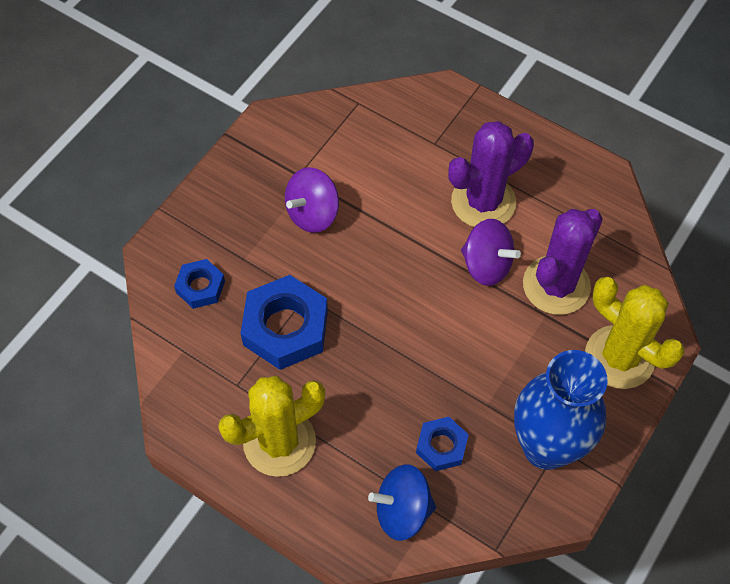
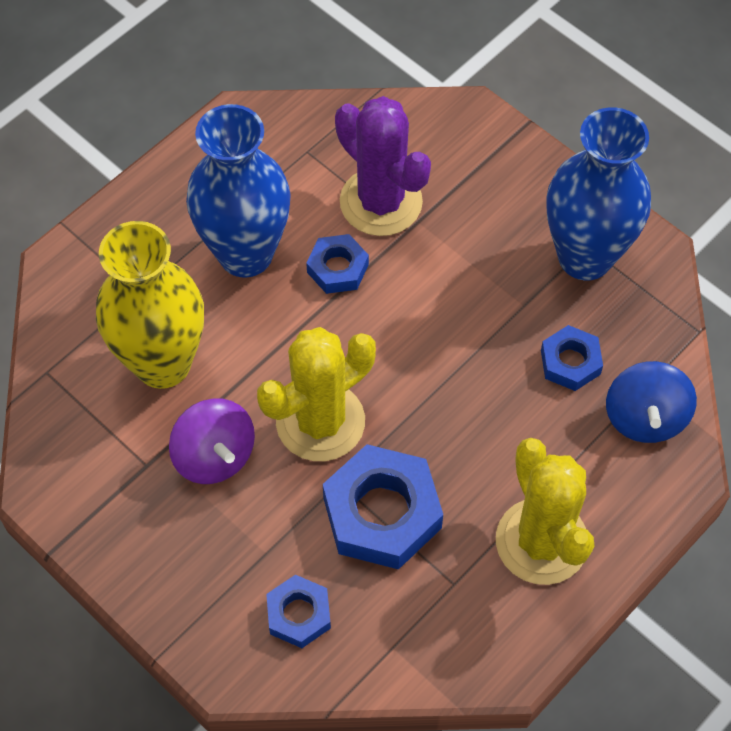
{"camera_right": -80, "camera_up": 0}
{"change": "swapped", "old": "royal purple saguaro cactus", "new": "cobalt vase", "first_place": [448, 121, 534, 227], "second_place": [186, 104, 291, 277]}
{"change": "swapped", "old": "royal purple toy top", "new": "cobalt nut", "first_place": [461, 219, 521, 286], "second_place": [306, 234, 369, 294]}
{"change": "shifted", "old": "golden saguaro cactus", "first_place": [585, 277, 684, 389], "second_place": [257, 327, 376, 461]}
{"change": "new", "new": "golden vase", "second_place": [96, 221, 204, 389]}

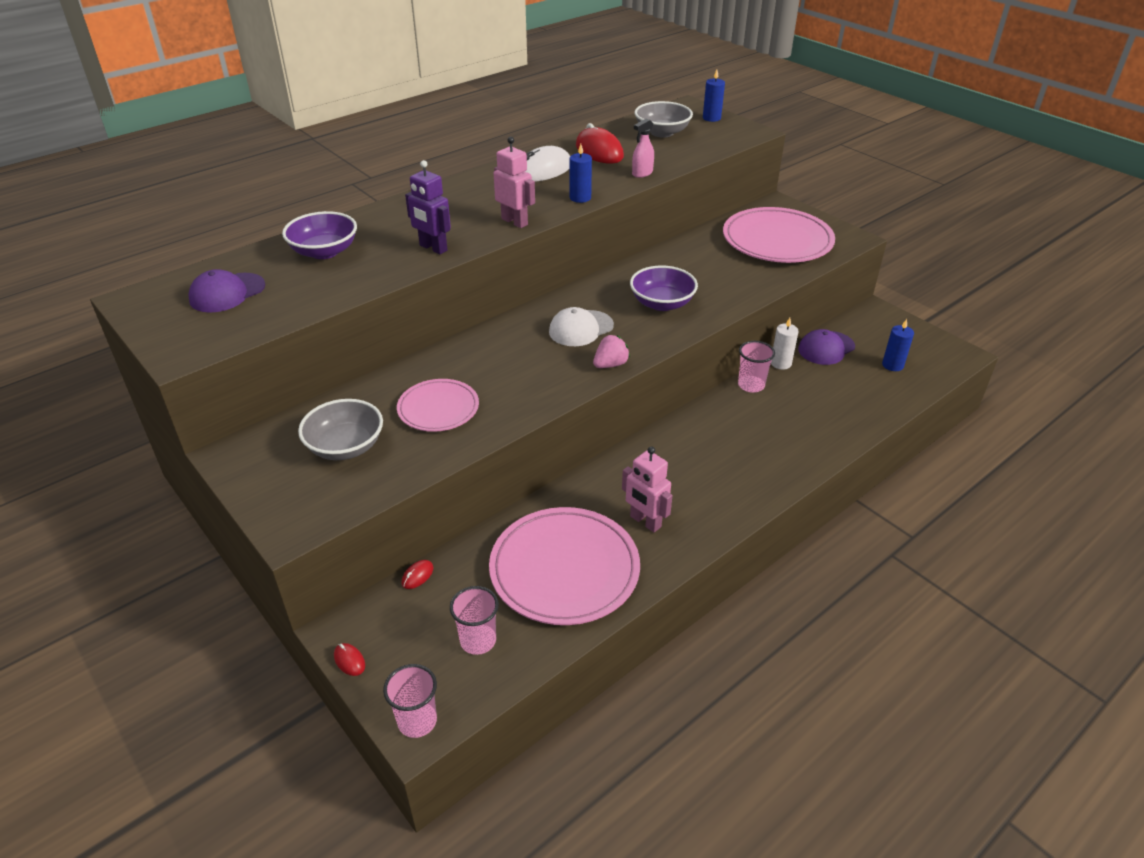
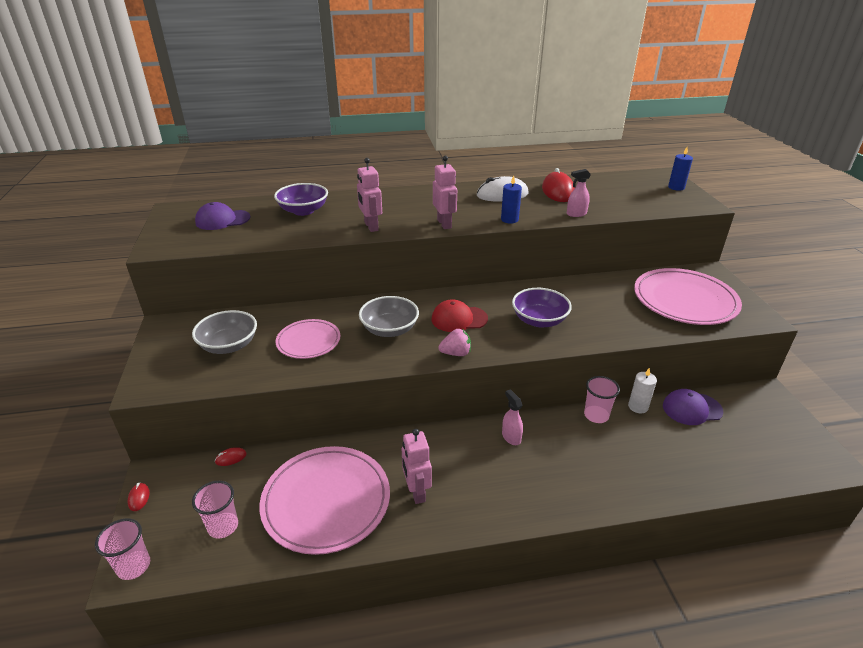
{"camera_right": 30, "camera_up": -5}
{"change": "repainted", "old": "royal purple robot figure", "new": "pink robot figure", "first_place": [405, 160, 451, 254], "second_place": [357, 158, 382, 232]}
{"change": "repainted", "old": "pure white peaked cap", "new": "scarlet peaked cap", "first_place": [549, 307, 614, 346], "second_place": [431, 299, 488, 332]}
{"change": "shifted", "old": "gray deep dish", "first_place": [635, 101, 693, 138], "second_place": [359, 296, 419, 337]}
{"change": "gone", "old": "cobalt wax candle", "first_place": [882, 319, 914, 371]}
{"change": "new", "new": "pink spray bottle", "second_place": [502, 389, 523, 445]}

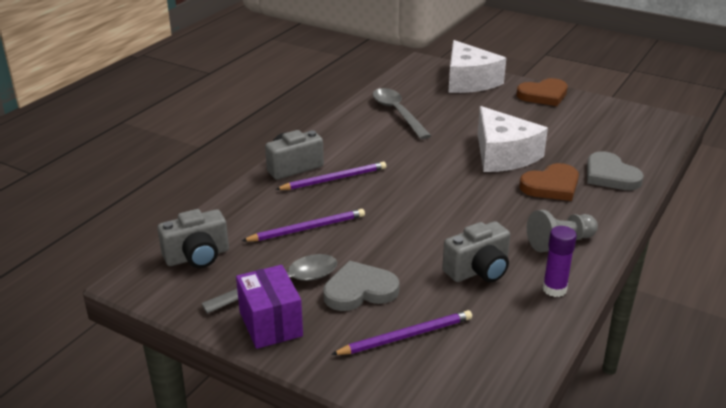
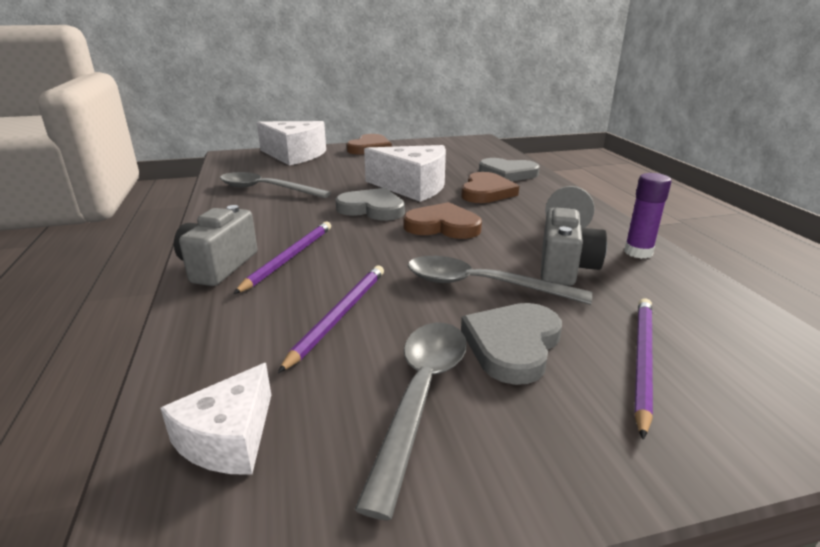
{"camera_right": -45, "camera_up": -5}
{"change": "swapped", "old": "gray compact camera", "new": "pure white piece of cheese", "first_place": [157, 209, 229, 268], "second_place": [160, 363, 271, 475]}
{"change": "gone", "old": "royal purple parcel", "first_place": [236, 265, 303, 349]}
{"change": "new", "new": "gray heart shape", "second_place": [335, 188, 405, 221]}
{"change": "new", "new": "brown heart shape", "second_place": [404, 202, 482, 239]}
{"change": "new", "new": "gray spoon", "second_place": [408, 256, 593, 305]}

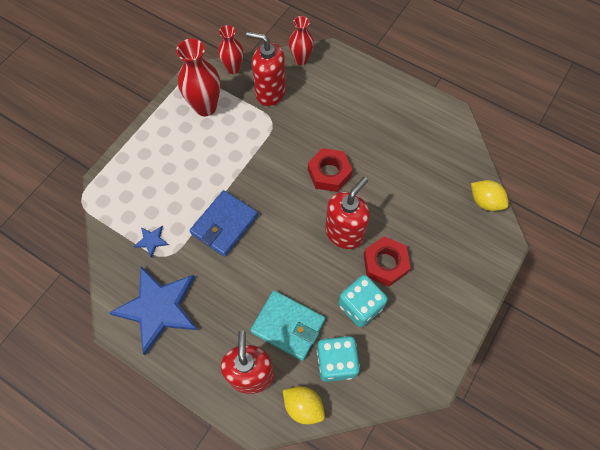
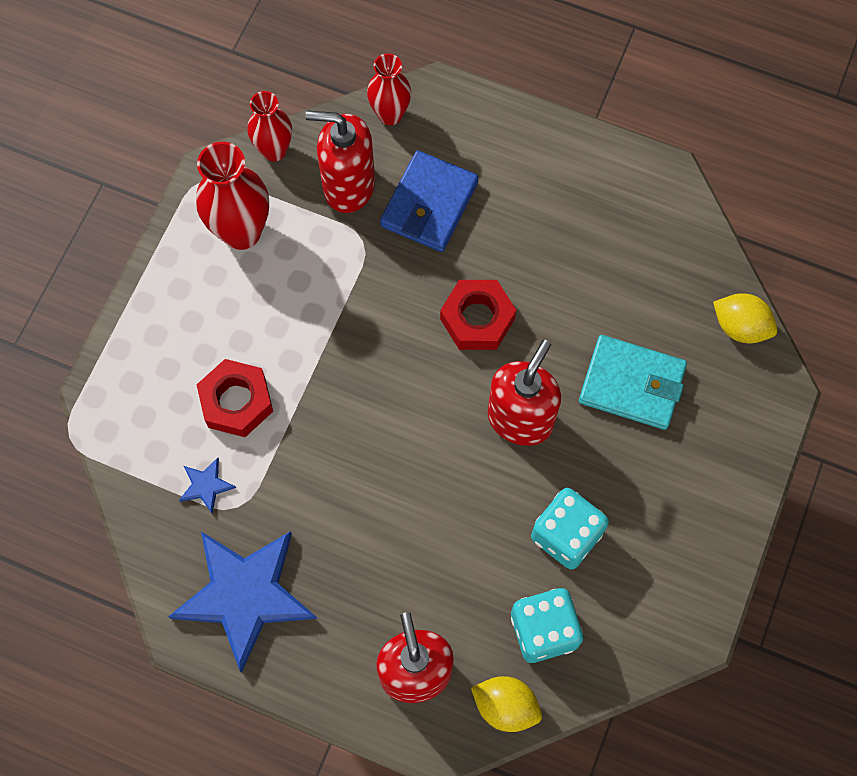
{"camera_right": -10, "camera_up": 5}
{"change": "shifted", "old": "cobalt card wallet", "first_place": [190, 190, 258, 257], "second_place": [380, 150, 478, 252]}
{"change": "shifted", "old": "teal card wallet", "first_place": [250, 290, 325, 361], "second_place": [579, 335, 687, 430]}
{"change": "shifted", "old": "scarlet nut", "first_place": [364, 236, 411, 287], "second_place": [197, 359, 273, 437]}

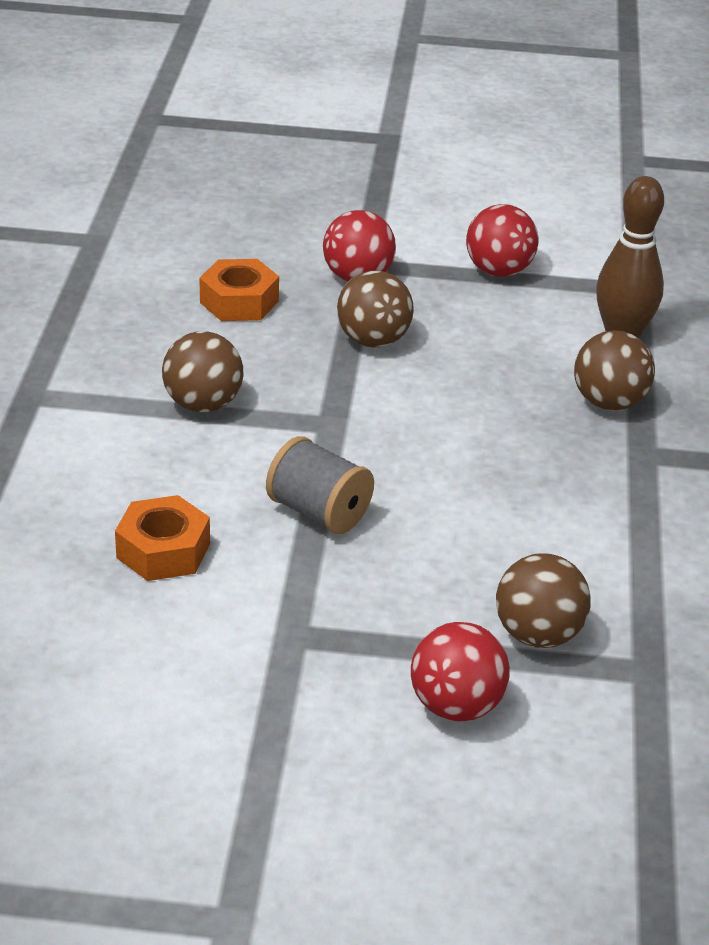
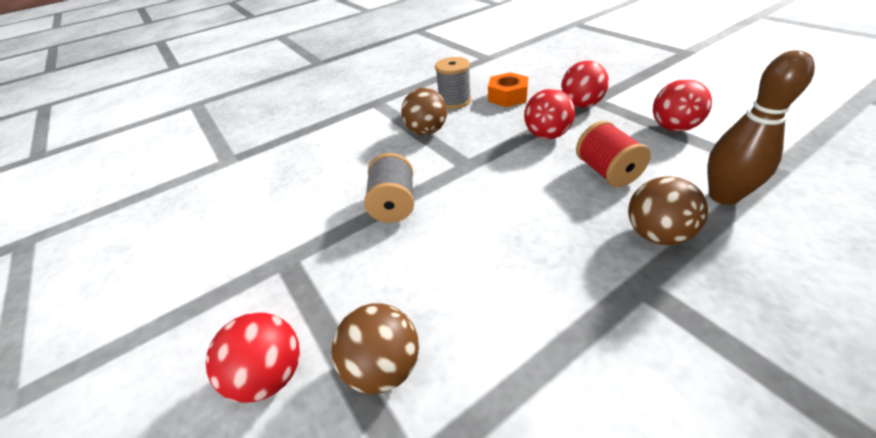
{"camera_right": 55, "camera_up": 5}
{"change": "gone", "old": "bright orange nut", "first_place": [115, 495, 210, 581]}
{"change": "repainted", "old": "brown sphere", "new": "scarlet sphere", "first_place": [337, 270, 414, 348], "second_place": [524, 89, 575, 139]}
{"change": "new", "new": "gray reel of thread", "second_place": [435, 57, 471, 109]}
{"change": "new", "new": "scarlet reel of thread", "second_place": [576, 121, 651, 187]}

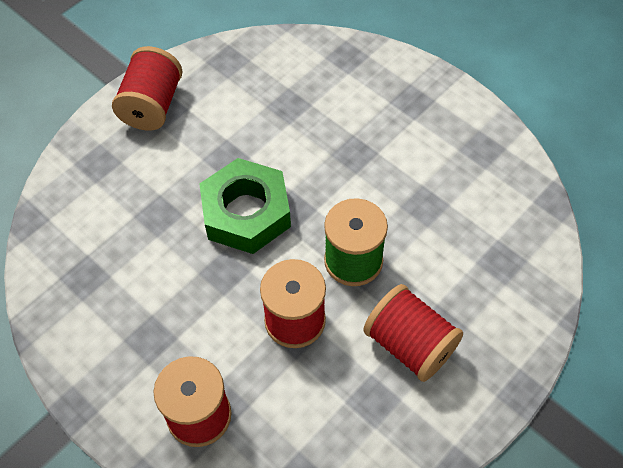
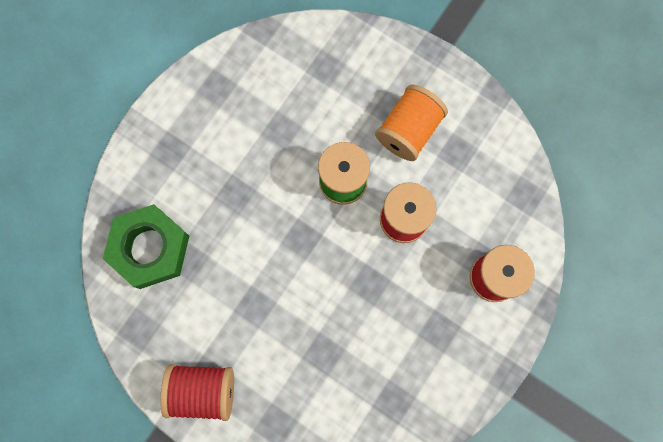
{"camera_right": -100, "camera_up": 20}
{"change": "shifted", "old": "green nut", "first_place": [199, 158, 291, 254], "second_place": [103, 204, 189, 289]}
{"change": "repainted", "old": "scarlet reel of thread", "new": "bright orange reel of thread", "first_place": [363, 284, 463, 382], "second_place": [375, 85, 448, 161]}

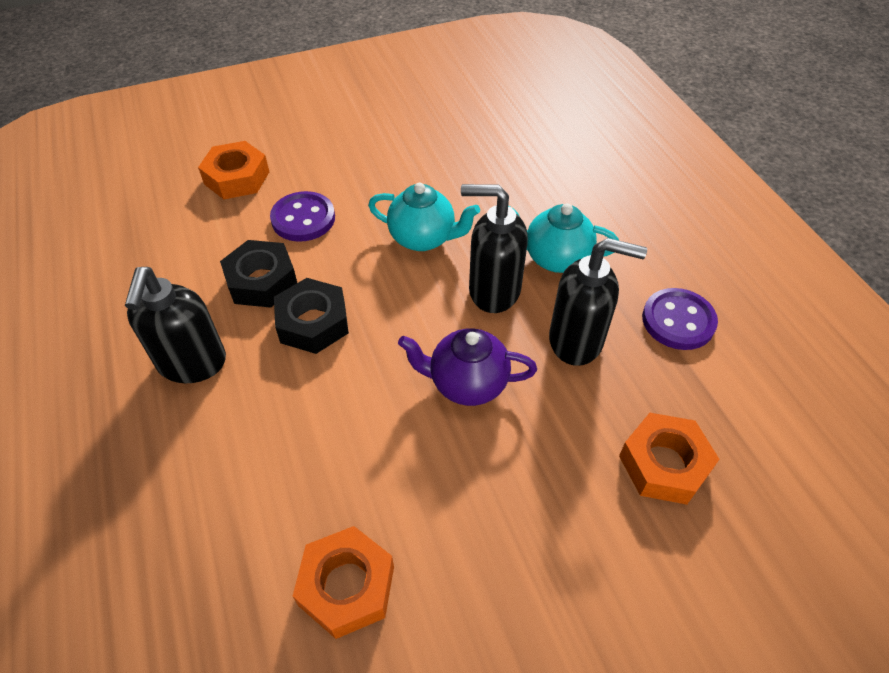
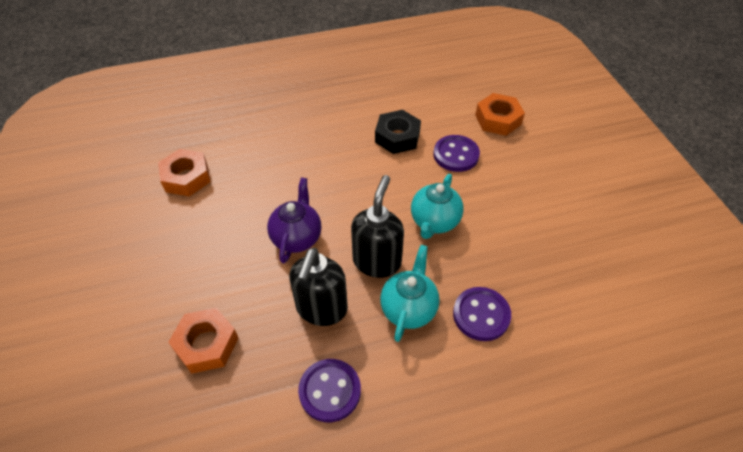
{"camera_right": 95, "camera_up": 0}
{"change": "gone", "old": "ebony soap dispenser", "first_place": [125, 267, 226, 383]}
{"change": "gone", "old": "ebony nut", "first_place": [274, 278, 349, 354]}
{"change": "new", "new": "royal purple shirt button", "second_place": [453, 287, 511, 341]}

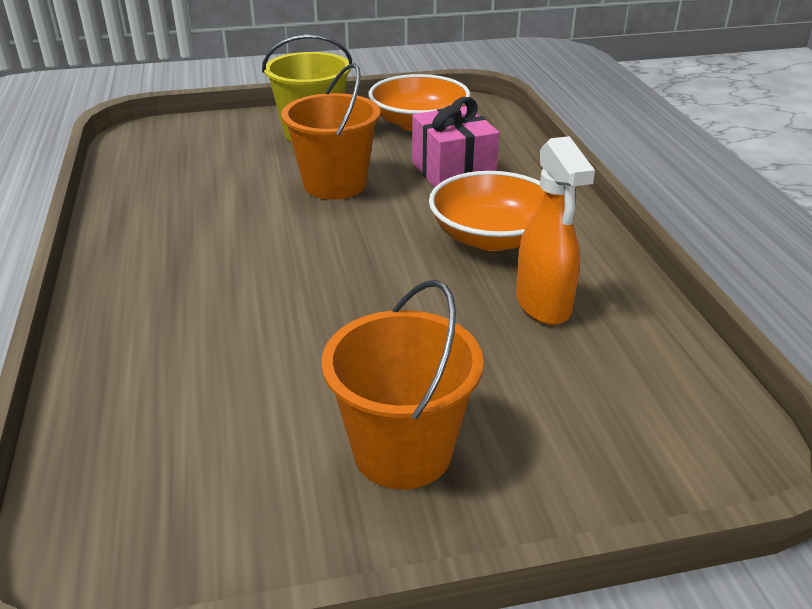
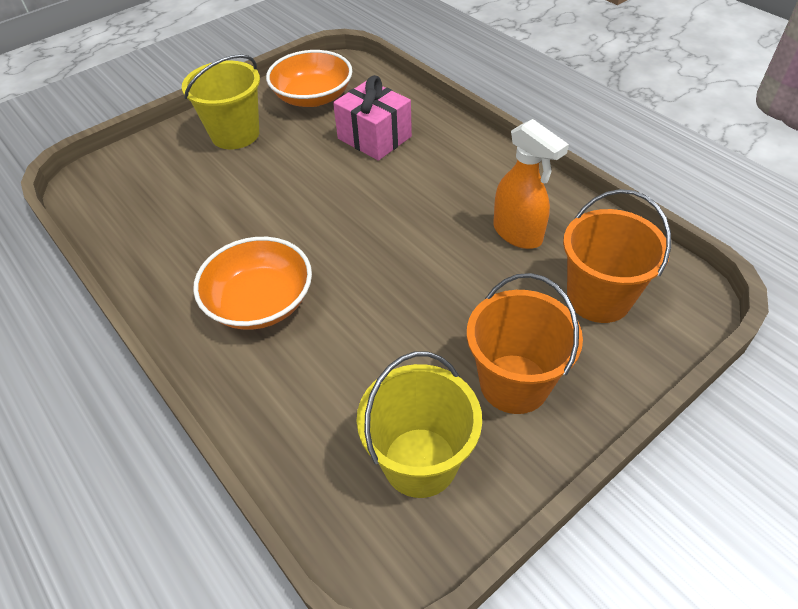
{"camera_right": -25, "camera_up": 15}
{"change": "shifted", "old": "bright orange pail", "first_place": [281, 63, 381, 200], "second_place": [563, 189, 671, 323]}
{"change": "shifted", "old": "bright orange deep dish", "first_place": [429, 171, 545, 251], "second_place": [193, 237, 312, 330]}
{"change": "new", "new": "golden pail", "second_place": [357, 352, 482, 498]}

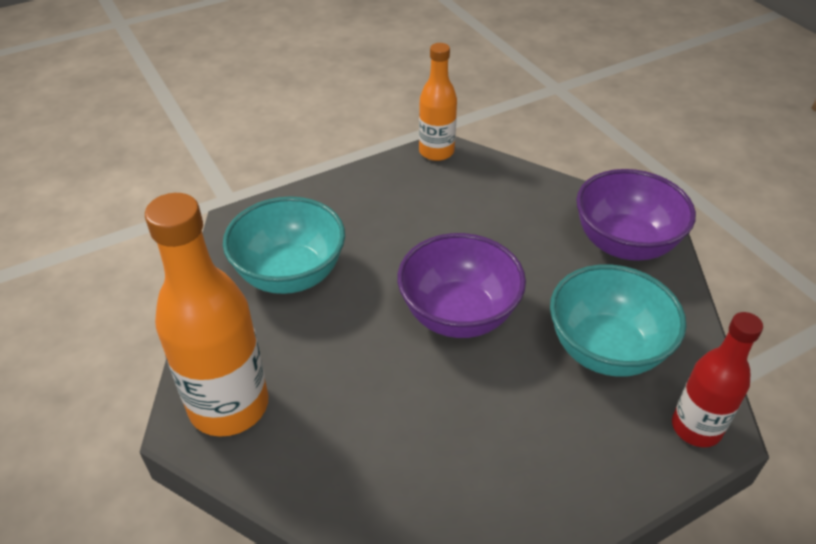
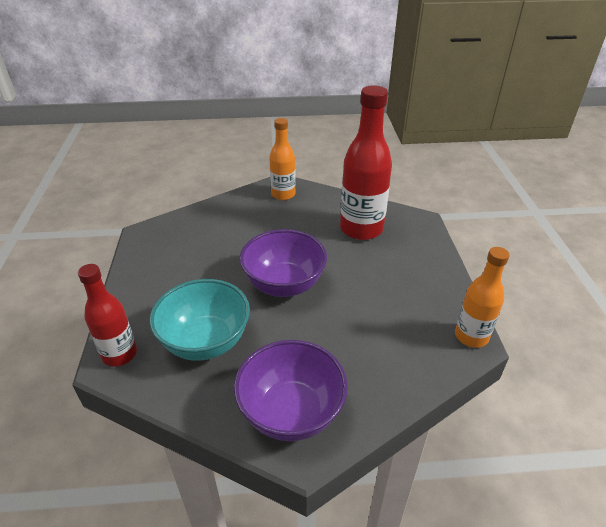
{"camera_right": 115, "camera_up": -5}
{"change": "scaled", "old": "bright orange flask", "first_place": [145, 193, 269, 437], "second_place": [269, 118, 296, 200], "factor": 0.61}
{"change": "swapped", "old": "teal deep dish", "new": "scarlet flask", "first_place": [223, 196, 345, 294], "second_place": [340, 85, 392, 240]}

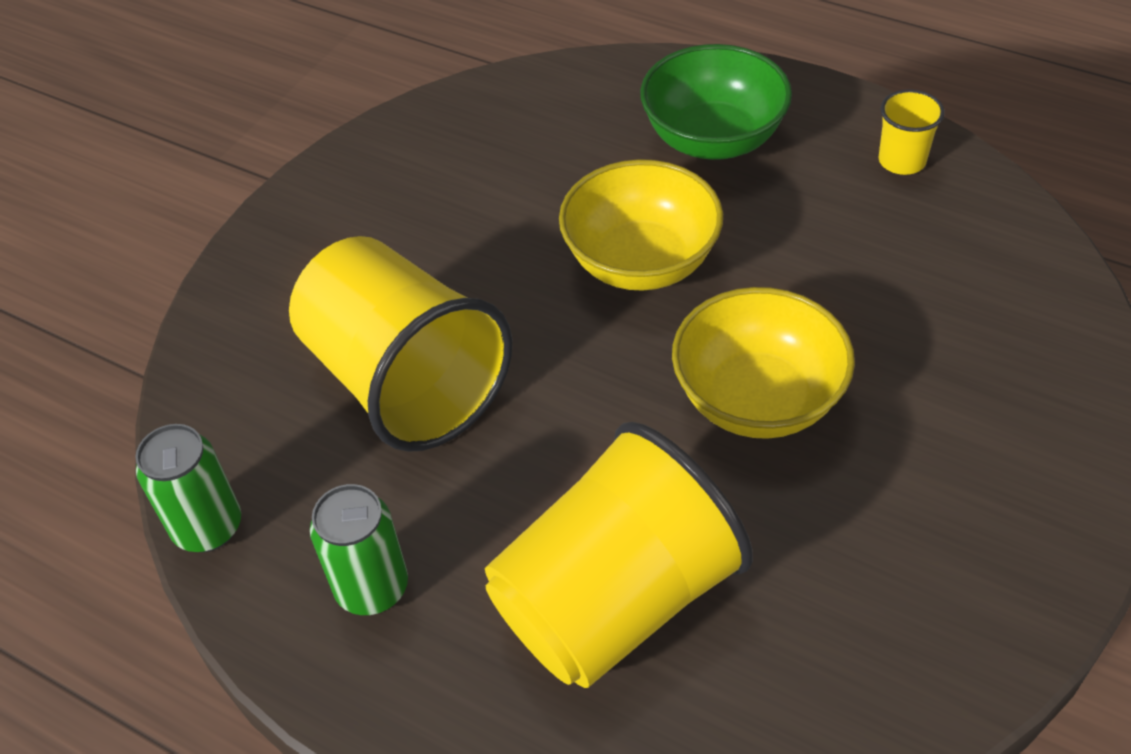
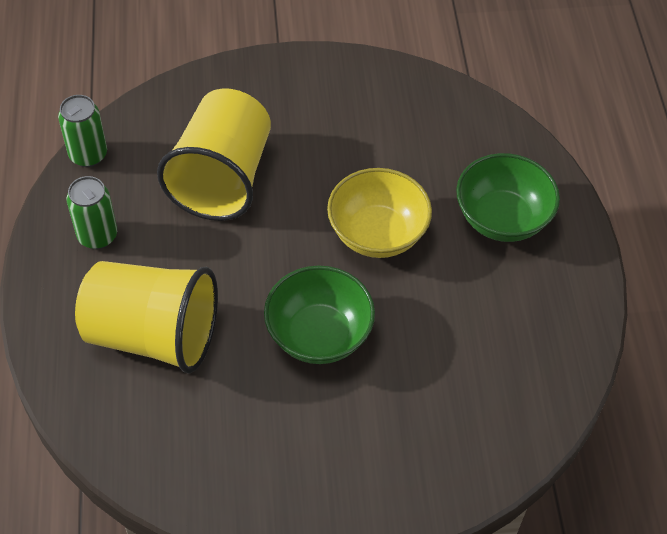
{"camera_right": 50, "camera_up": 5}
{"change": "repainted", "old": "golden deep dish", "new": "green deep dish", "first_place": [672, 287, 855, 439], "second_place": [264, 265, 375, 364]}
{"change": "gone", "old": "golden beaker", "first_place": [879, 89, 945, 175]}

